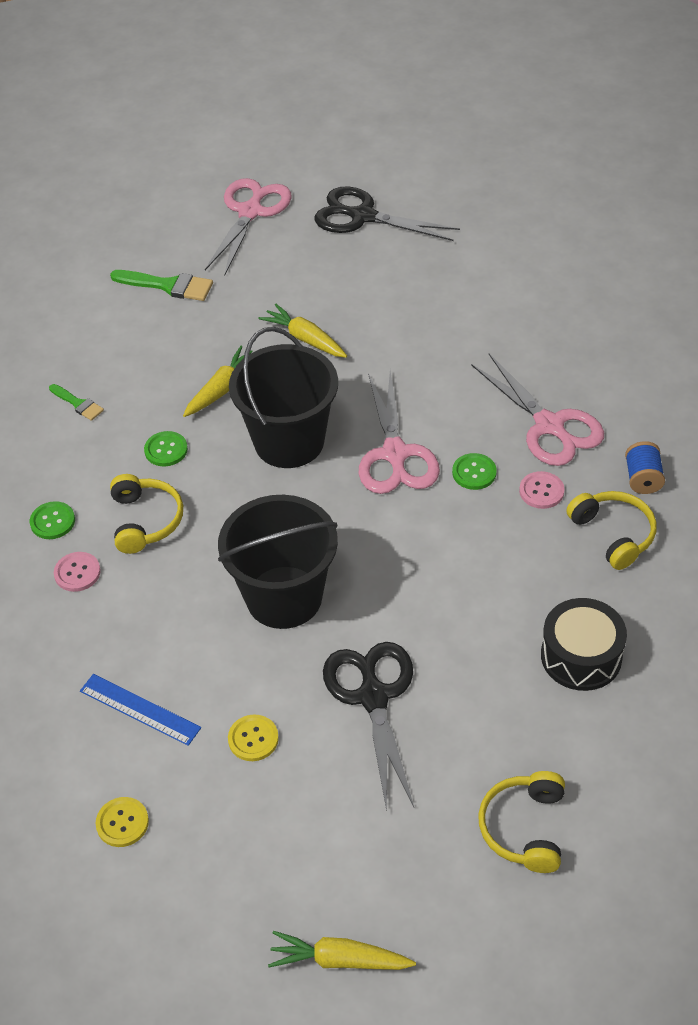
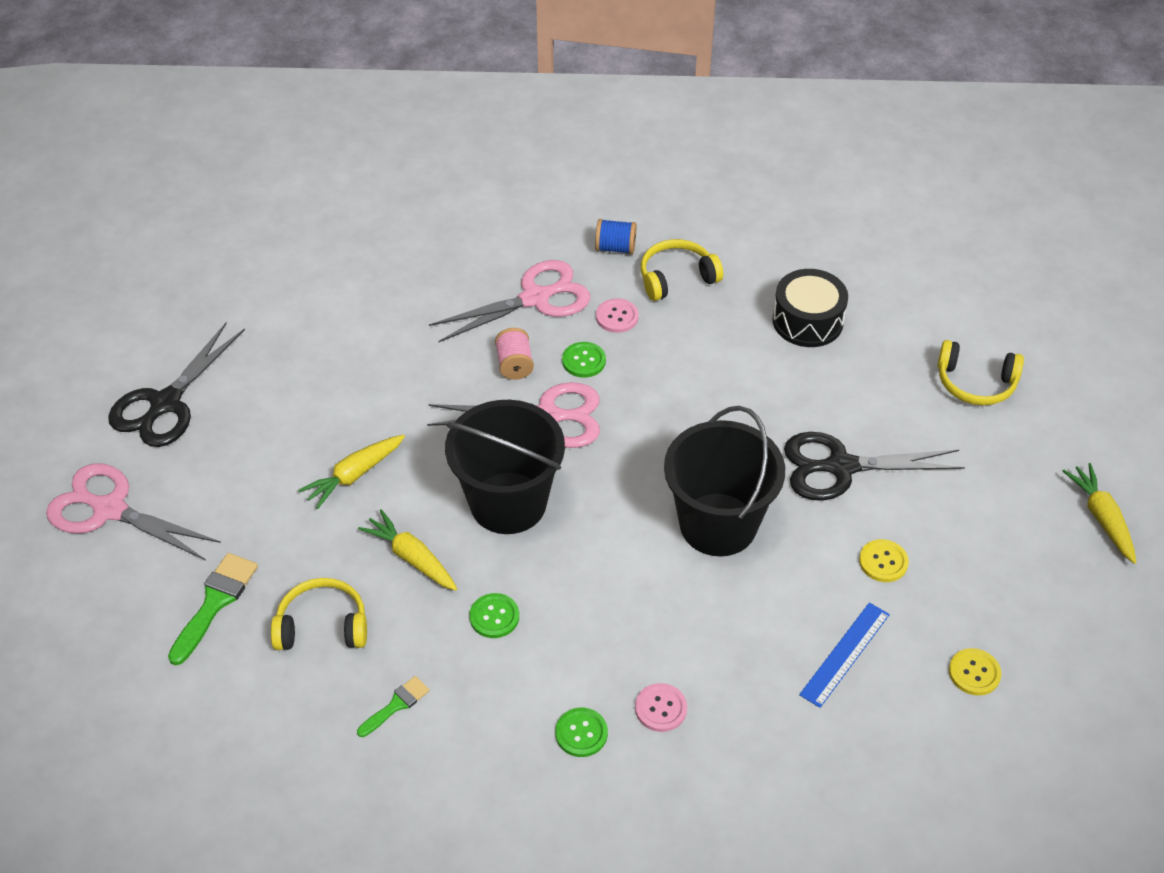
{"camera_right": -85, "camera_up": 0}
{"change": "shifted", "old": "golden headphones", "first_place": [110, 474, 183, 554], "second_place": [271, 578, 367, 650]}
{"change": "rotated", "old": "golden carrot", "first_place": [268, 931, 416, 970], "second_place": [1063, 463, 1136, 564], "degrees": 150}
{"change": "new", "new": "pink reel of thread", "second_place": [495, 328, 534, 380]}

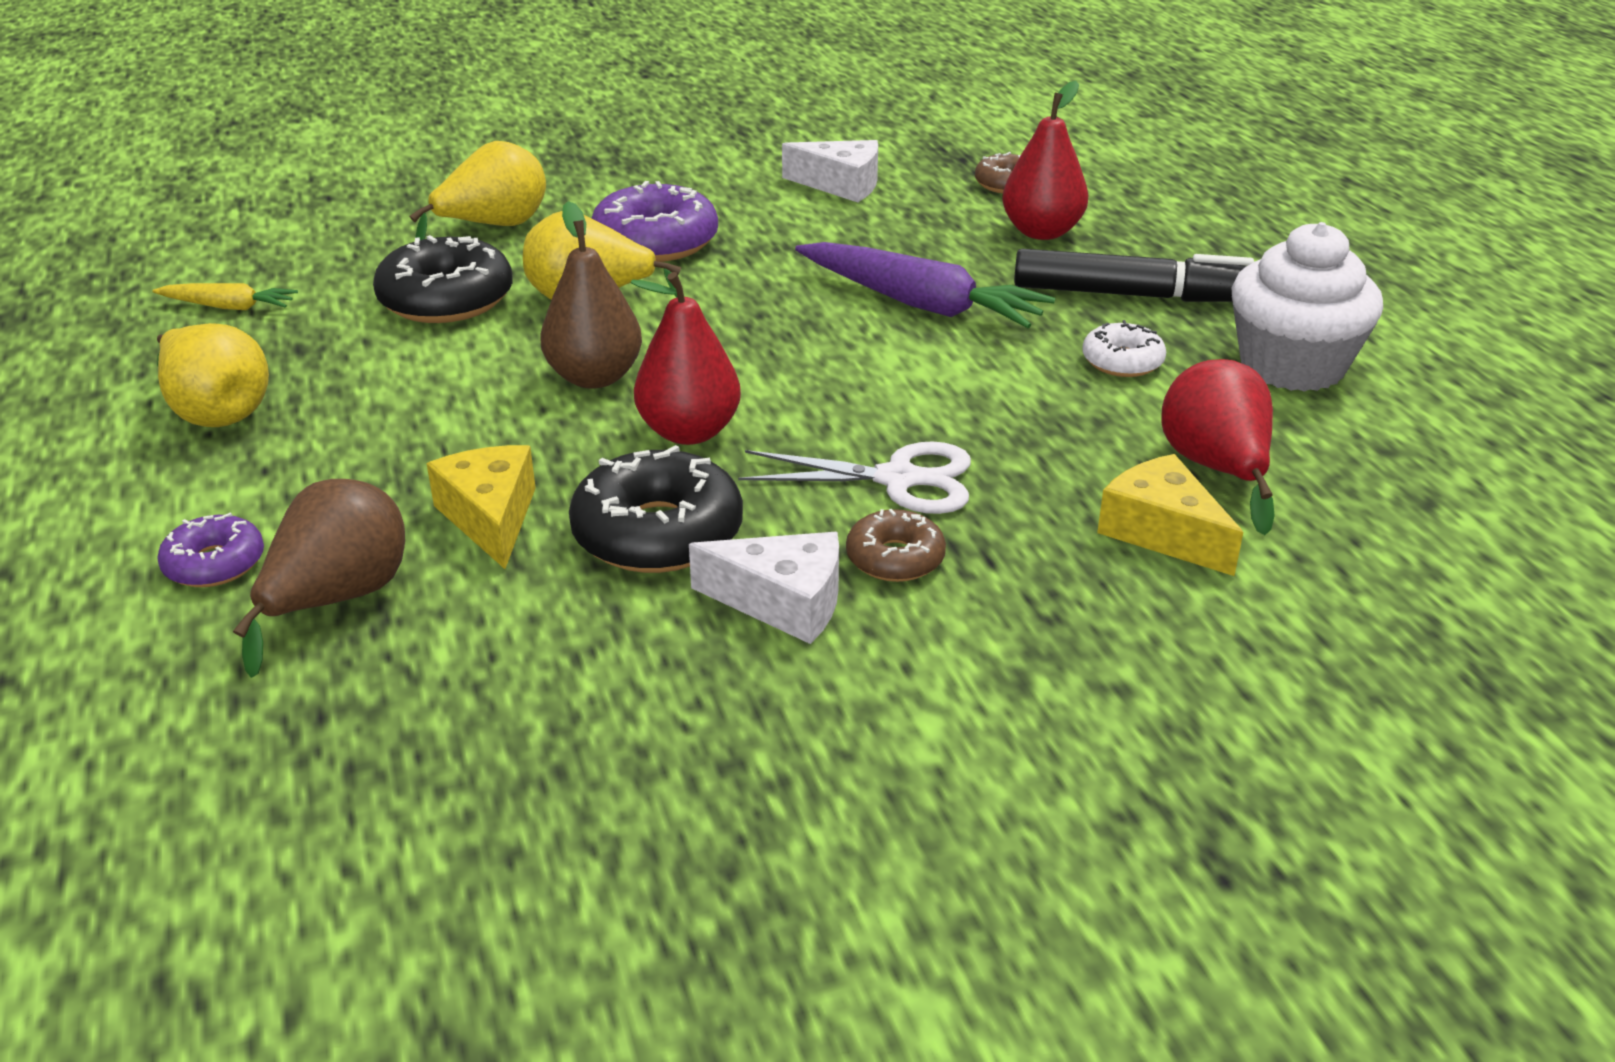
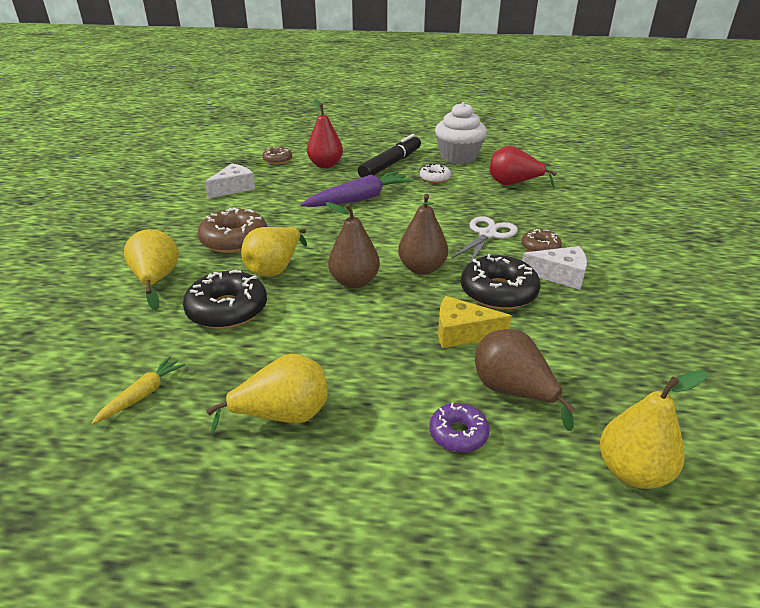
{"camera_right": -65, "camera_up": 0}
{"change": "repainted", "old": "royal purple doughnut", "new": "brown doughnut", "first_place": [591, 181, 718, 262], "second_place": [198, 207, 267, 253]}
{"change": "repainted", "old": "scarlet toy pear", "new": "brown toy pear", "first_place": [631, 272, 741, 445], "second_place": [398, 194, 448, 275]}
{"change": "rotated", "old": "pure white piece of cheese", "first_place": [689, 532, 839, 644], "second_place": [522, 246, 587, 290], "degrees": 60}
{"change": "gone", "old": "golden piece of cheese", "first_place": [1097, 454, 1244, 576]}
{"change": "new", "new": "golden toy pear", "second_place": [600, 370, 707, 489]}

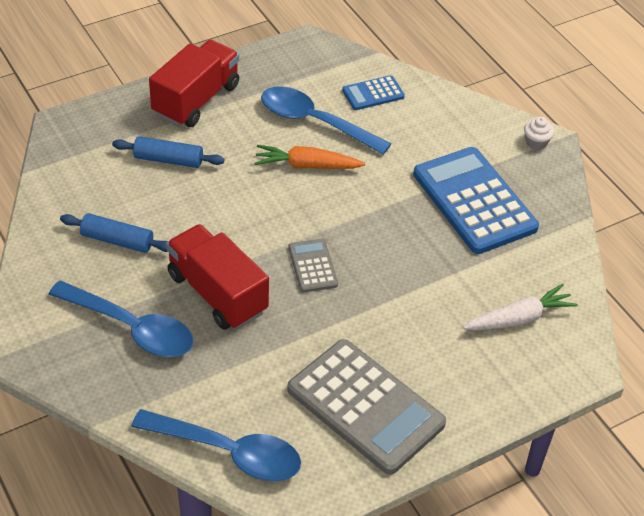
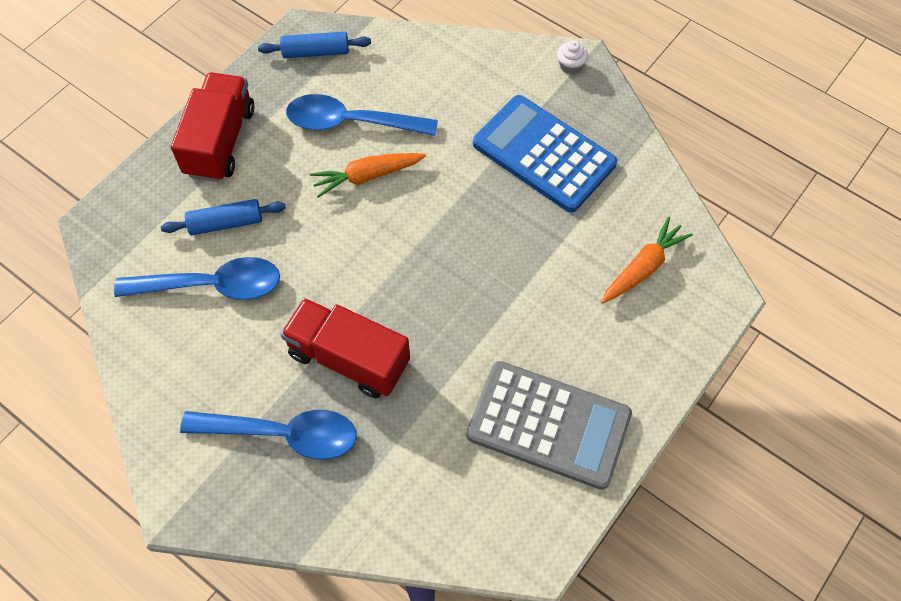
{"camera_right": -20, "camera_up": 15}
{"change": "shifted", "old": "cobalt dough roller", "first_place": [60, 213, 168, 253], "second_place": [258, 32, 371, 58]}
{"change": "shifted", "old": "cobalt spoon", "first_place": [131, 409, 301, 481], "second_place": [114, 257, 280, 300]}
{"change": "gone", "old": "gray pocket calculator", "first_place": [288, 239, 338, 292]}
{"change": "gone", "old": "cobalt pocket calculator", "first_place": [342, 75, 405, 110]}
{"change": "repainted", "old": "pure white carrot", "new": "bright orange carrot", "first_place": [463, 284, 578, 330], "second_place": [602, 217, 693, 303]}

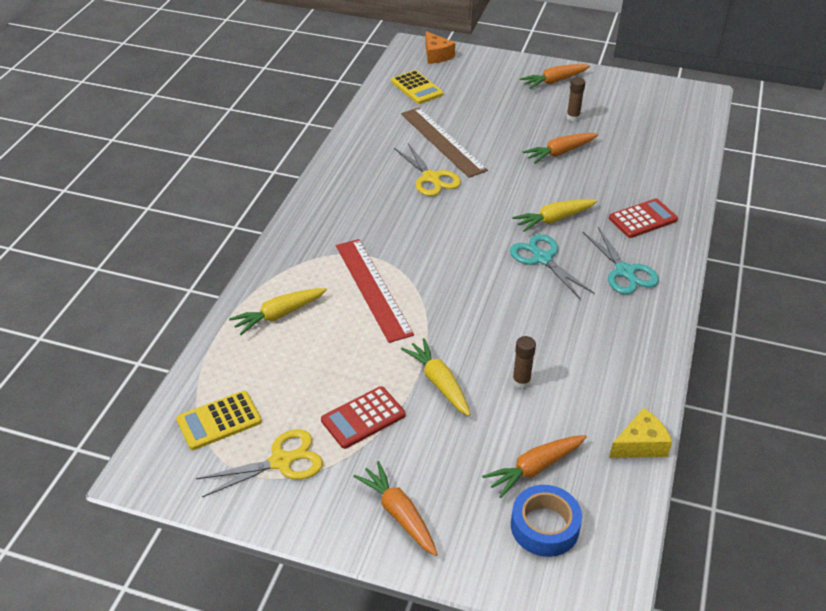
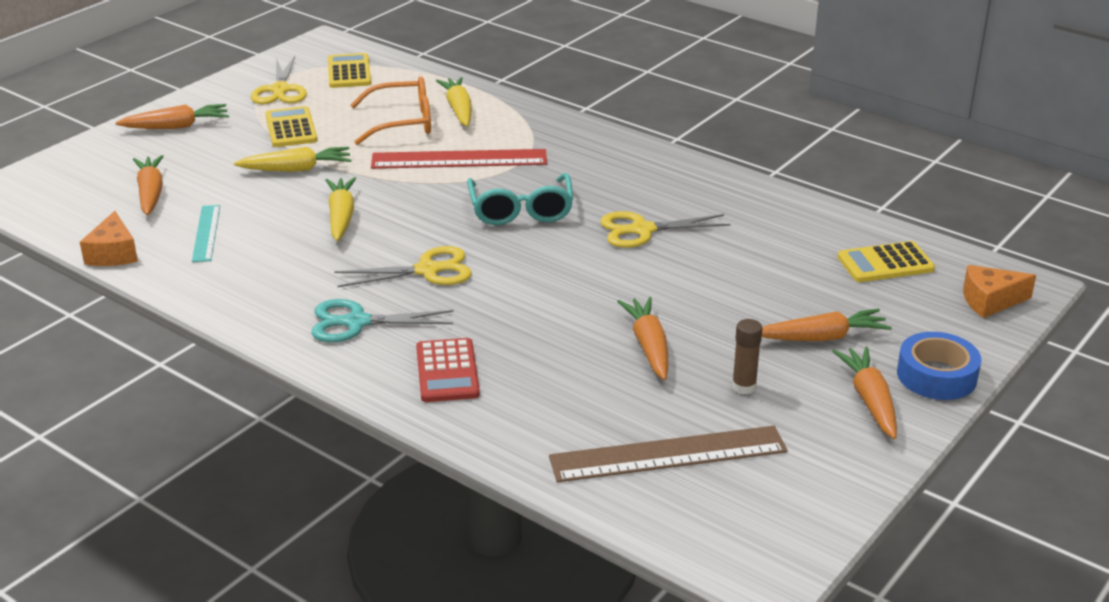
{"camera_right": 110, "camera_up": -10}
{"change": "repainted", "old": "scarlet pocket calculator", "new": "golden pocket calculator", "first_place": [321, 386, 406, 449], "second_place": [265, 106, 317, 147]}
{"change": "shifted", "old": "brown straightedge", "first_place": [401, 108, 488, 178], "second_place": [549, 426, 787, 482]}
{"change": "repainted", "old": "teal scissors", "new": "golden scissors", "first_place": [510, 234, 595, 299], "second_place": [335, 246, 472, 287]}
{"change": "shifted", "old": "cobalt sticky tape", "first_place": [511, 485, 582, 557], "second_place": [897, 332, 981, 400]}
{"change": "shifted", "old": "golden carrot", "first_place": [512, 199, 597, 232], "second_place": [325, 177, 356, 241]}
{"change": "gone", "old": "brown glue stick", "first_place": [512, 336, 536, 389]}
{"change": "repainted", "old": "golden piece of cheese", "new": "bright orange piece of cheese", "first_place": [609, 408, 672, 458], "second_place": [80, 211, 138, 266]}
{"change": "new", "new": "teal straightedge", "second_place": [192, 205, 220, 262]}
{"change": "new", "new": "bright orange spectacles", "second_place": [350, 77, 431, 145]}
{"change": "new", "new": "teal spectacles", "second_place": [467, 173, 573, 225]}
{"change": "new", "new": "bright orange carrot", "second_place": [762, 308, 892, 341]}

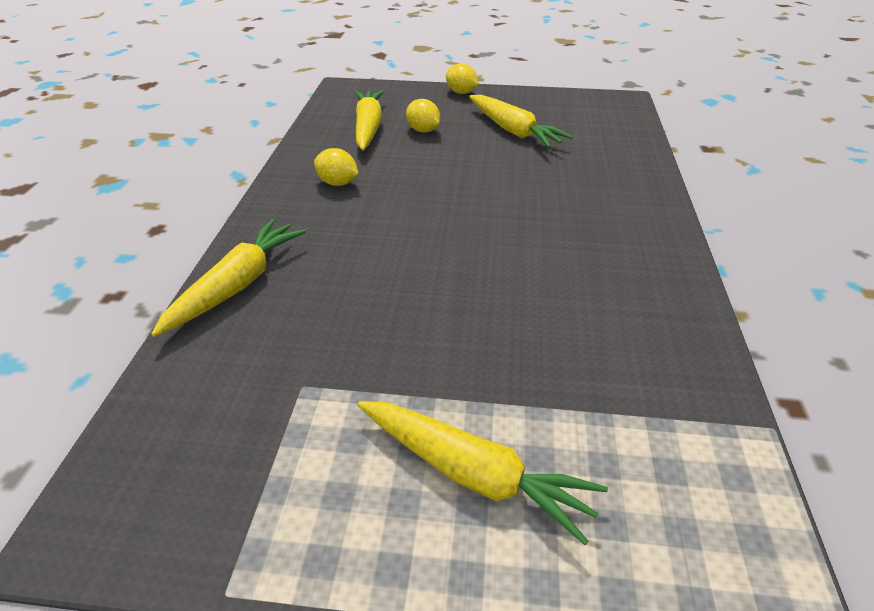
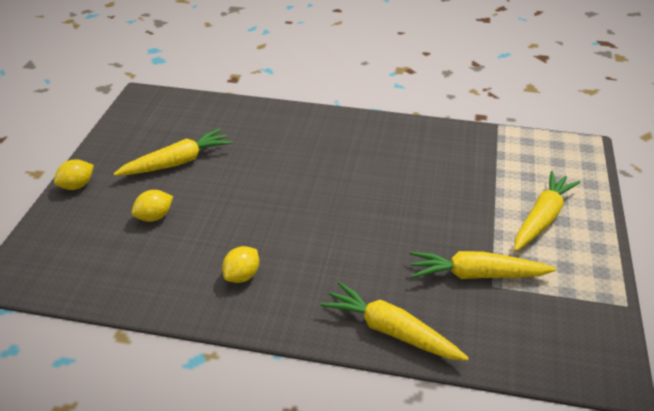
{"camera_right": -85, "camera_up": 0}
{"change": "shifted", "old": "golden carrot", "first_place": [354, 90, 384, 150], "second_place": [410, 251, 556, 279]}

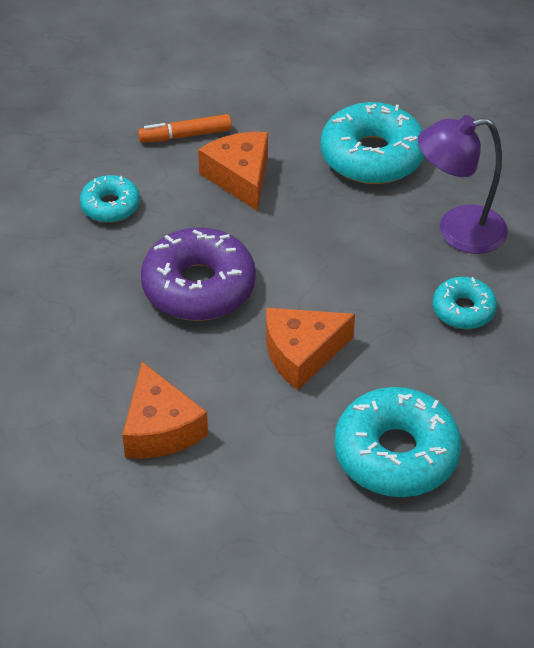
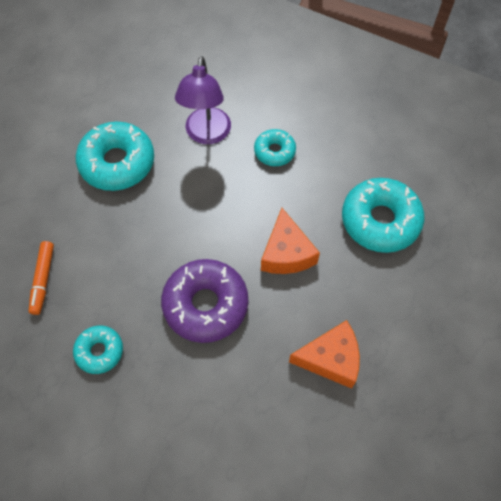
{"camera_right": -75, "camera_up": 15}
{"change": "gone", "old": "bright orange piece of cheese", "first_place": [198, 132, 268, 211]}

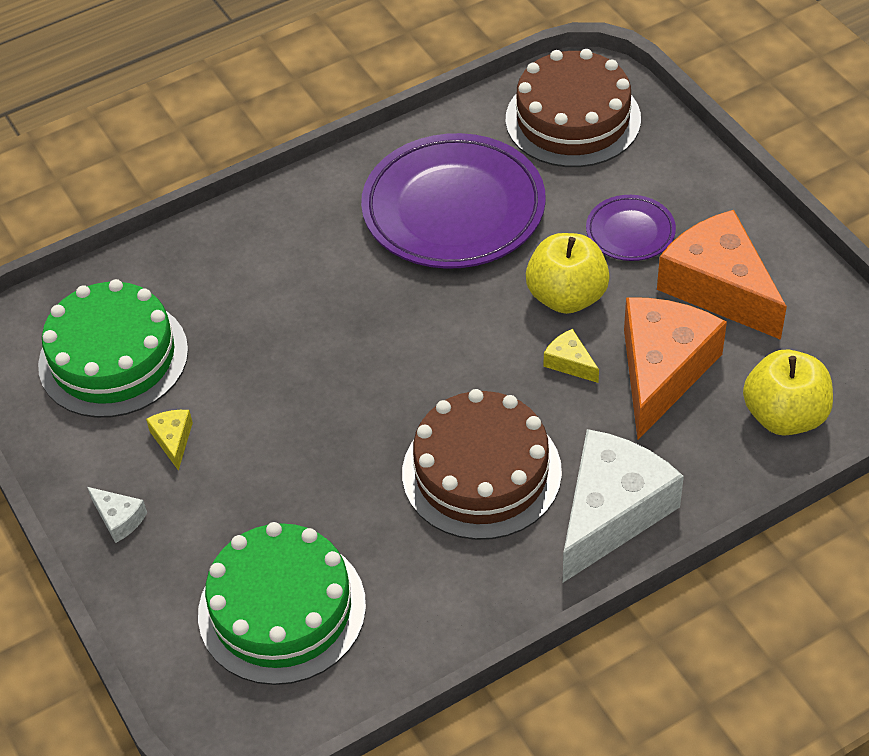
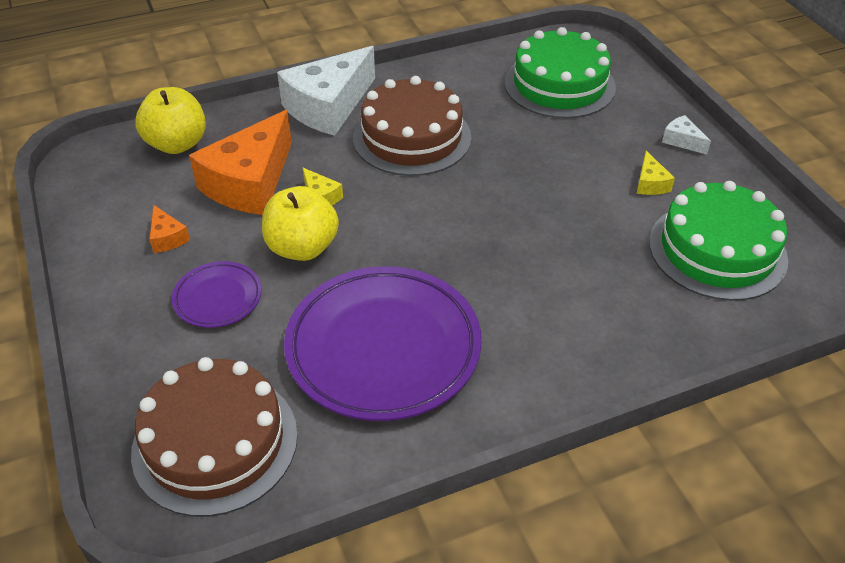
{"camera_right": -175, "camera_up": -5}
{"change": "scaled", "old": "bright orange piece of cheese", "first_place": [657, 210, 787, 340], "second_place": [149, 205, 190, 253], "factor": 0.42}

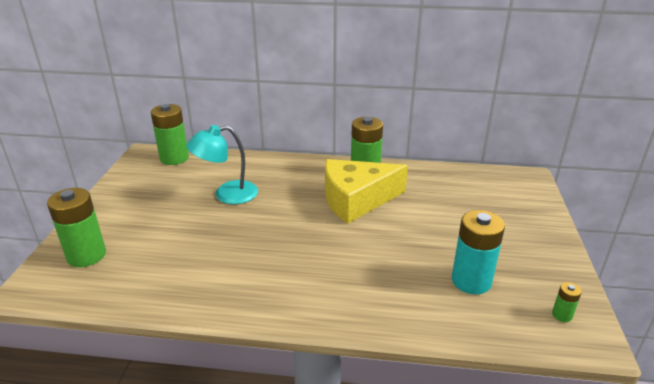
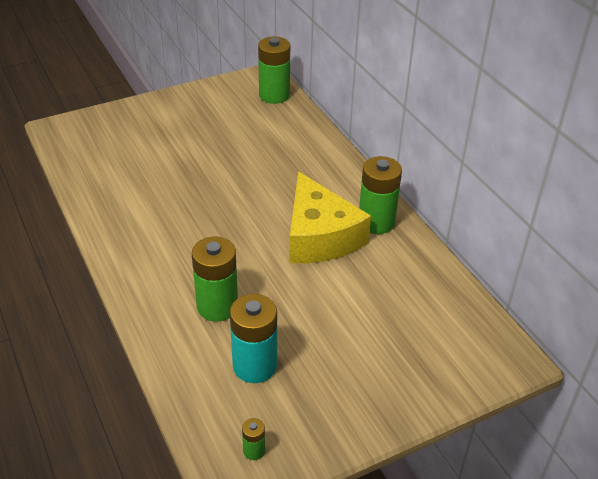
{"camera_right": 55, "camera_up": 10}
{"change": "shifted", "old": "green battery", "first_place": [47, 188, 106, 267], "second_place": [192, 236, 238, 322]}
{"change": "gone", "old": "teal lamp", "first_place": [186, 125, 258, 204]}
{"change": "rotated", "old": "golden piece of cheese", "first_place": [325, 159, 408, 224], "second_place": [289, 172, 371, 263], "degrees": -150}

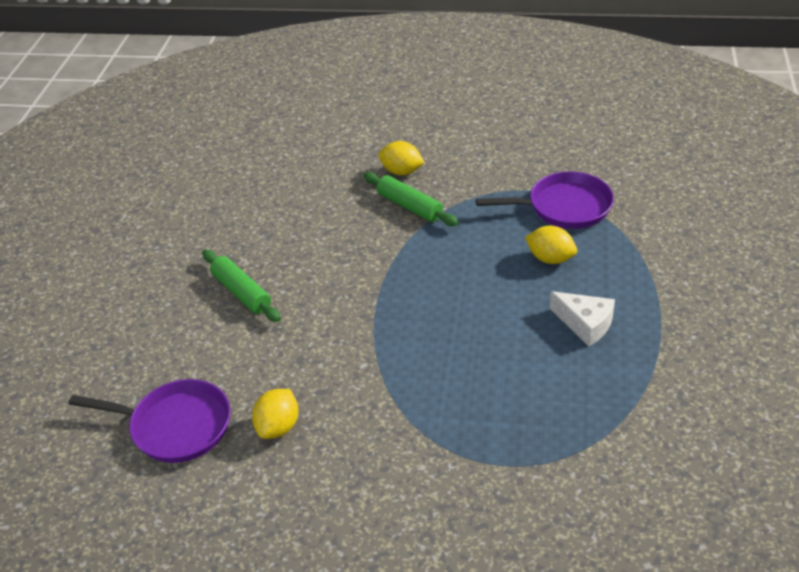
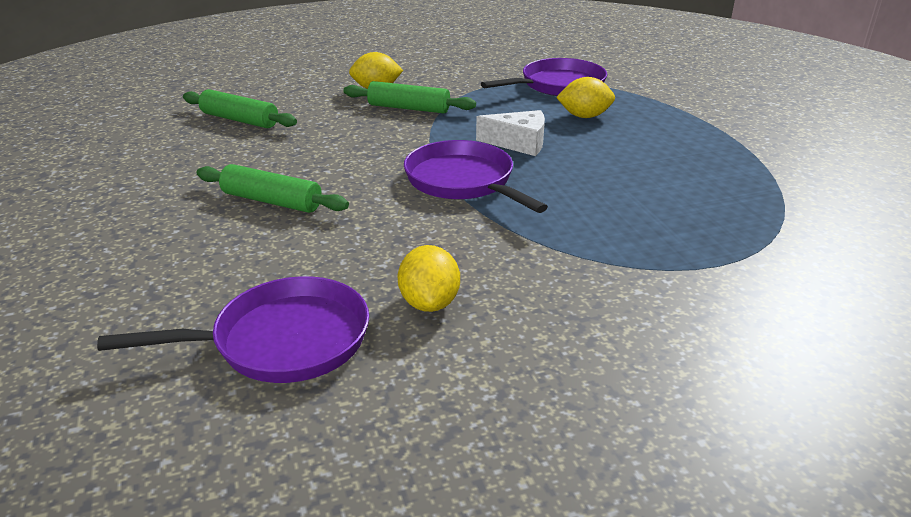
{"camera_right": -30, "camera_up": -10}
{"change": "shifted", "old": "pure white piece of cheese", "first_place": [550, 291, 615, 346], "second_place": [476, 110, 545, 156]}
{"change": "new", "new": "green dough roller", "second_place": [183, 89, 297, 128]}
{"change": "new", "new": "royal purple frying pan", "second_place": [404, 140, 548, 213]}

